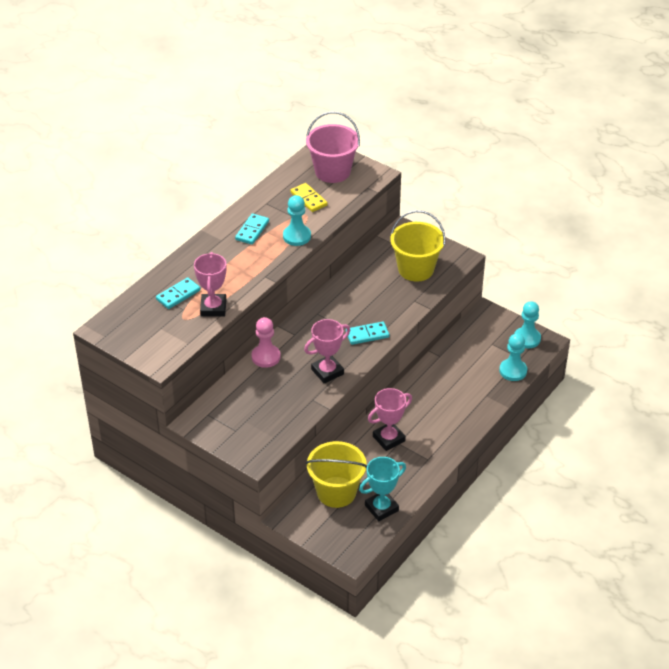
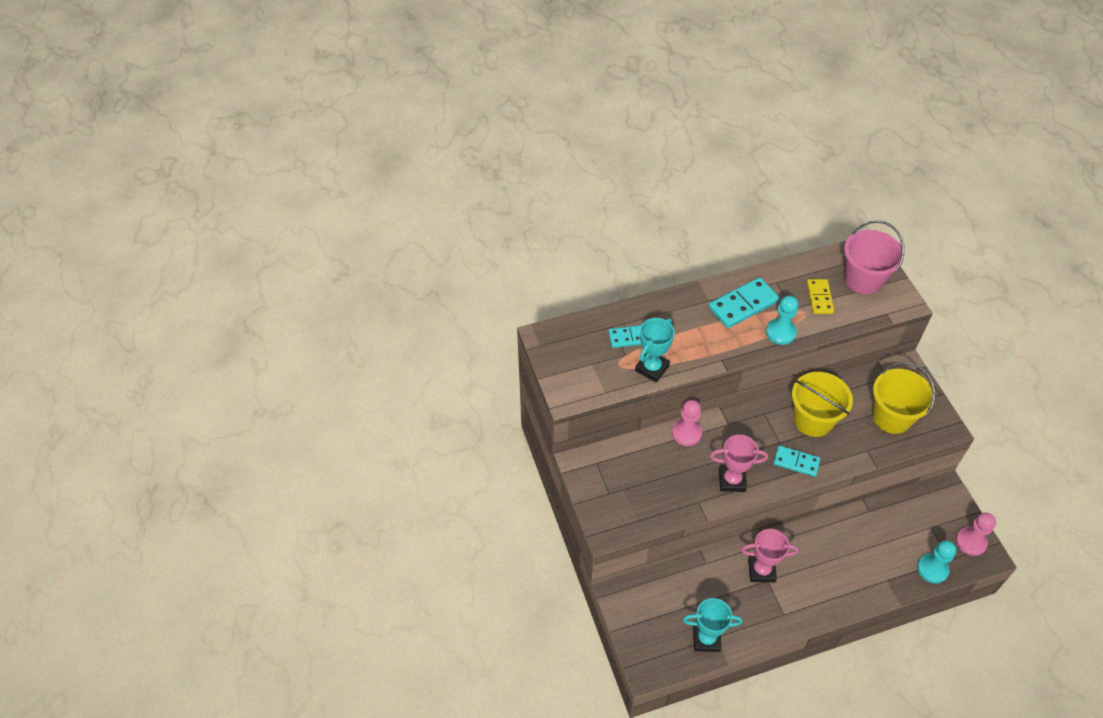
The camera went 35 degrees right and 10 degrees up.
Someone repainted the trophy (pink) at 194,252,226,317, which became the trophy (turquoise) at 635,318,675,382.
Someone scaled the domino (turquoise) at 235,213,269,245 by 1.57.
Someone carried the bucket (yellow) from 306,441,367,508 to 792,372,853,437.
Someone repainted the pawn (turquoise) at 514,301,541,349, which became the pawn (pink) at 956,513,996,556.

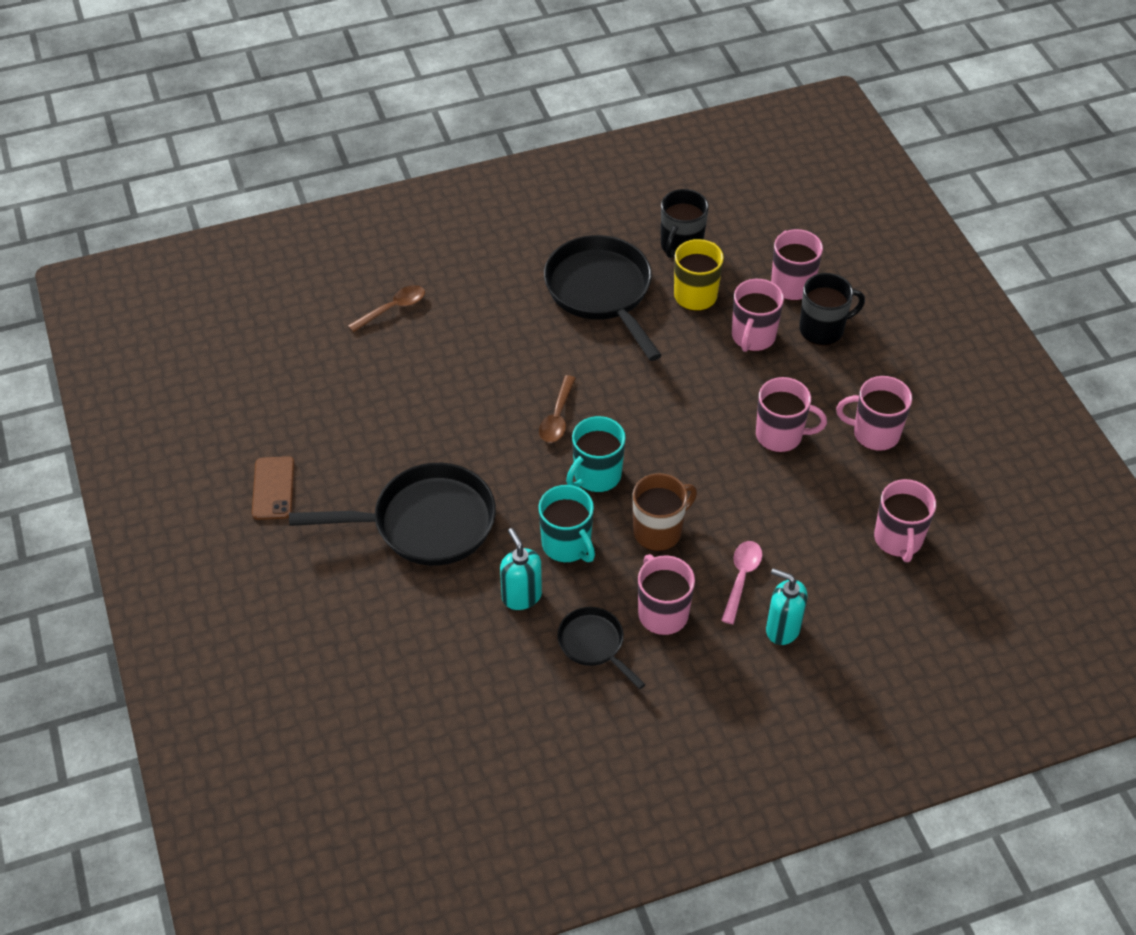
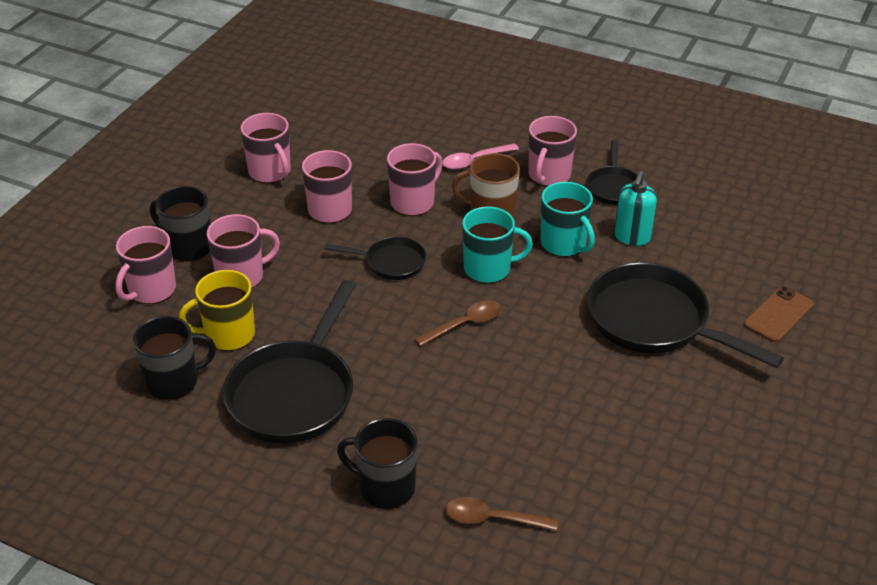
The camera went 135 degrees left and 10 degrees down.
Someone carried the phone (brown) from 252,456,295,520 to 744,286,814,343.
Someone rotated the mug (turquoise) at 538,485,595,563 by 135 degrees clockwise.
Someone took away the soap dispenser (turquoise) at 766,568,808,645.
Someone carried the mug (pink) from 874,479,936,562 to 387,143,443,216.
Someone put down the pan (black) at 325,236,426,280.
Someone put down the mug (black) at 337,418,417,509.

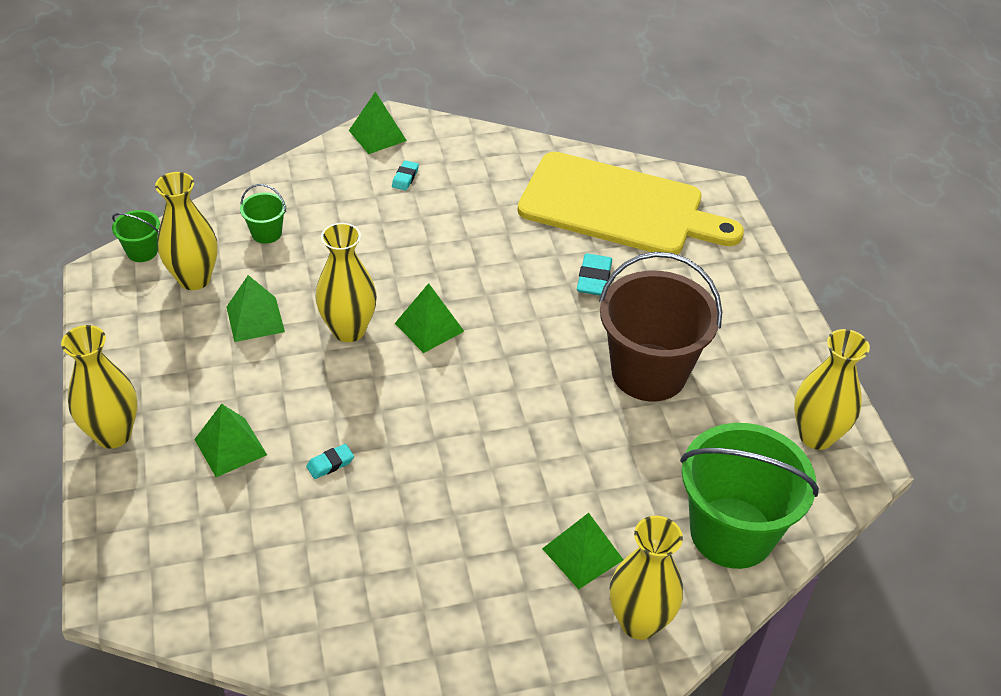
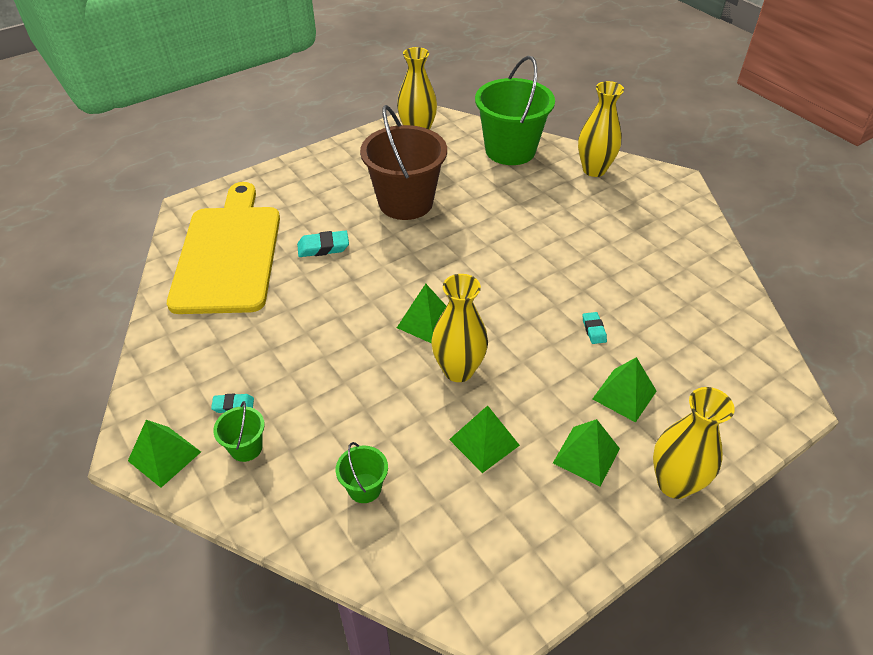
The camera went 110 degrees left and 0 degrees up.
Someone carried the bucket (green) from 112,210,160,262 to 213,401,265,462.
Someone took away the vase (yellow) at 155,172,218,290.
Someone rotated the eraser (turquoise) at 306,444,354,479 by 45 degrees clockwise.
Someone carried the pyramid (green) from 542,513,623,589 to 553,419,620,487.

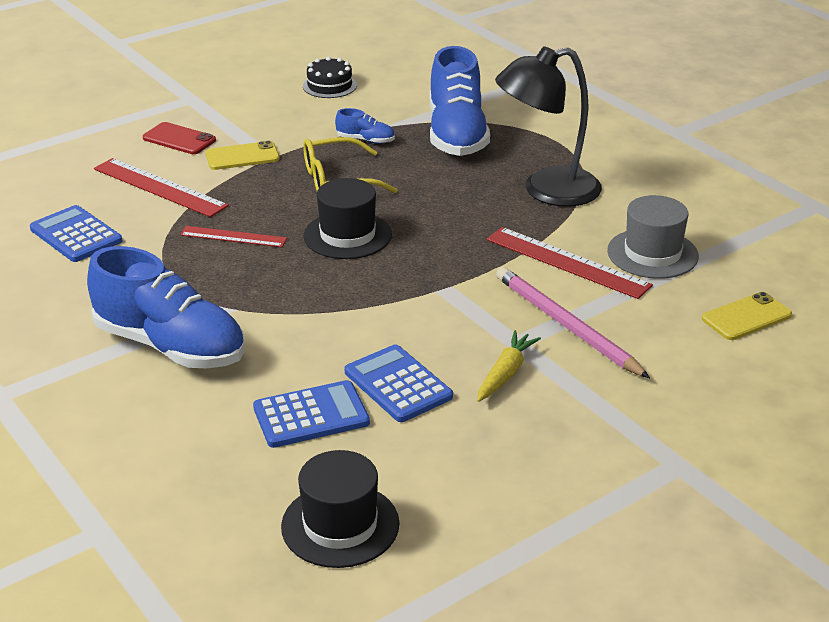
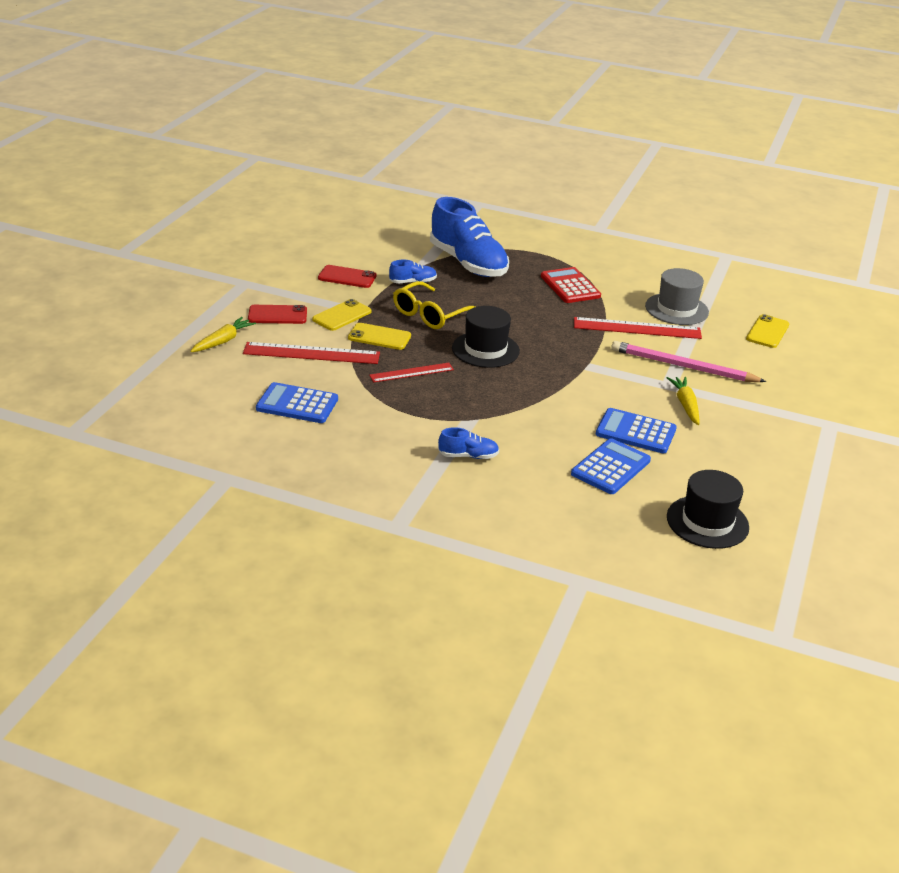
The camera went 35 degrees left and 0 degrees up.
Someone scaled the shoe (blue) at 87,246,245,369 by 0.43.
Someone took away the cake (black) at 303,56,357,98.
Someone swapped the lamp (black) at 495,46,602,207 for the calculator (red) at 541,267,601,303.
Someone put down the carrot (yellow) at 190,317,256,352.
Someone put down the phone (red) at 318,265,376,288.
Someone put down the phone (yellow) at 348,323,411,350.

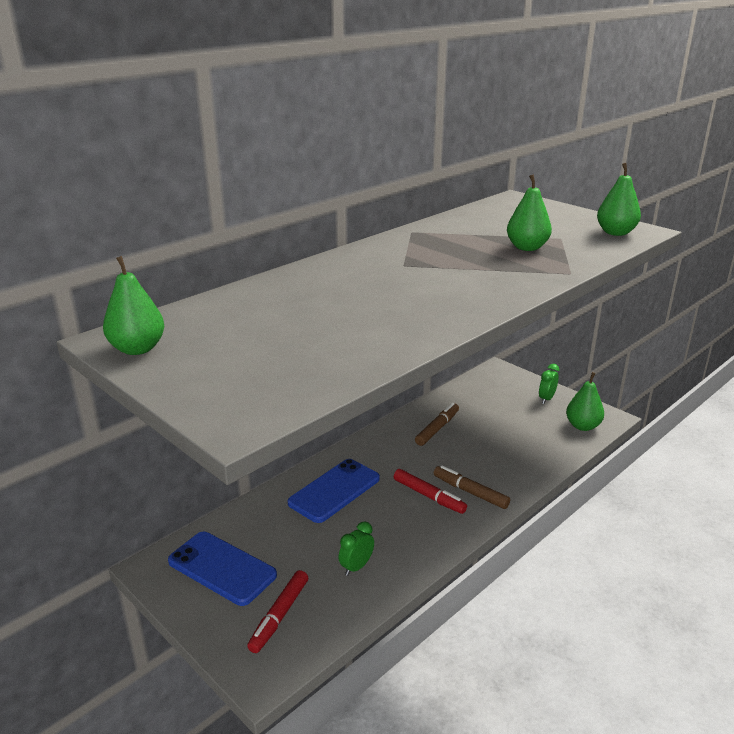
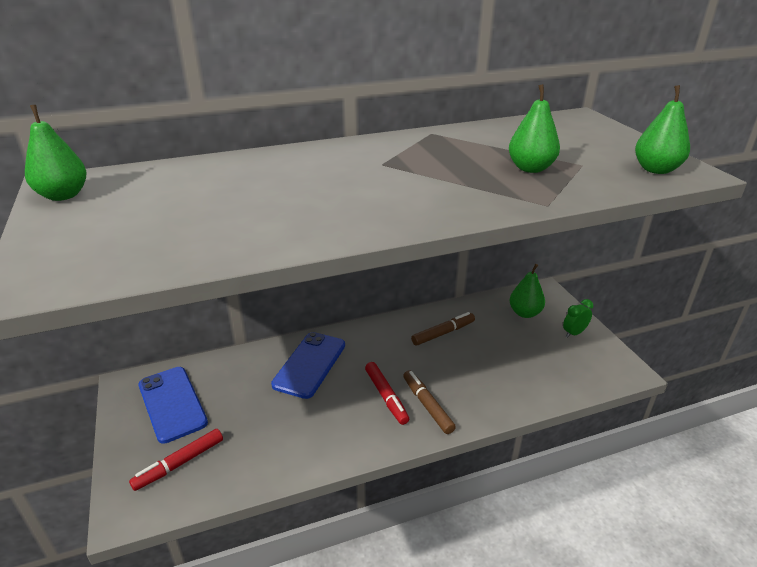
The camera went 25 degrees right and 5 degrees up.
Someone rotated the phone (blue) at 288,459,380,523 by 45 degrees counterclockwise.
Someone took away the clock (green) at 339,521,374,576.
Someone carried the pear (green) from 566,372,604,431 to 509,264,545,318.

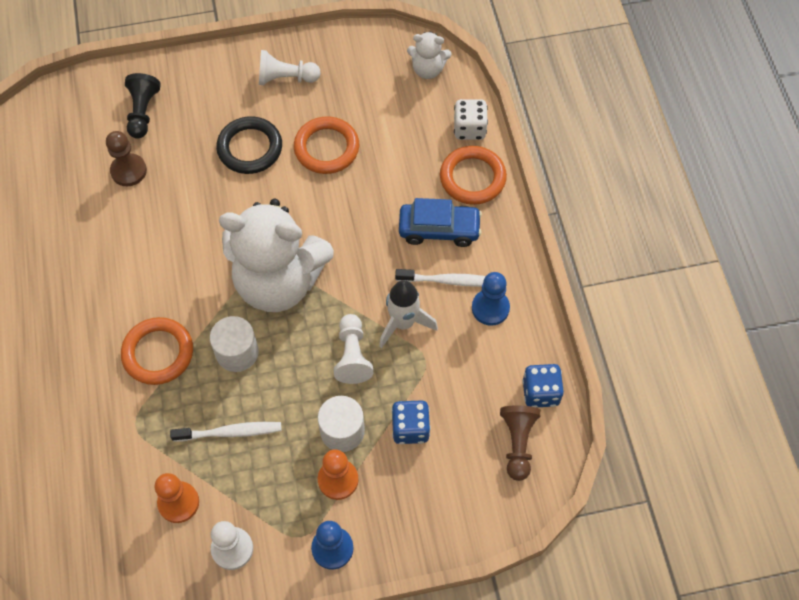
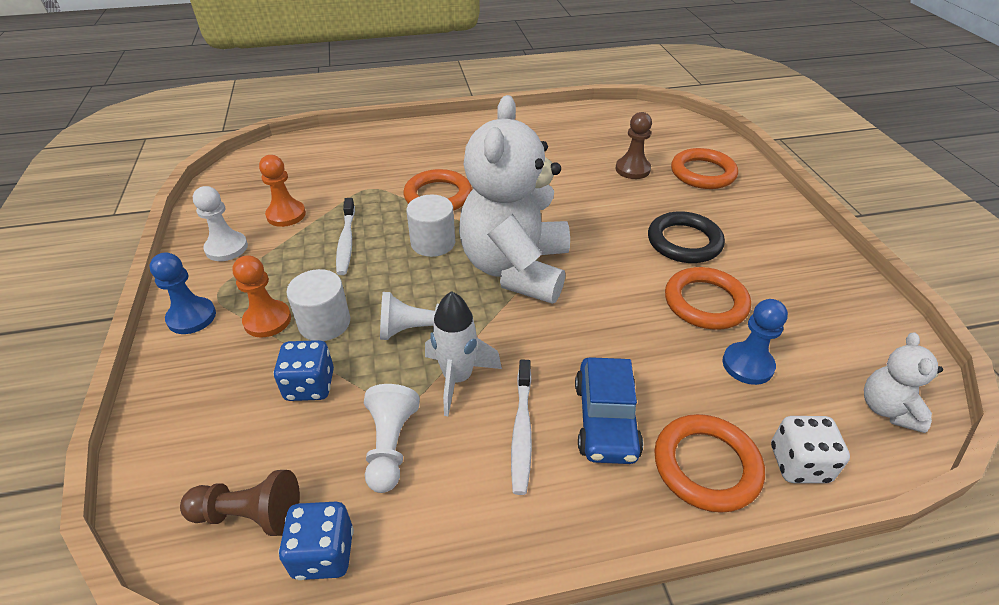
The camera went 90 degrees right and 20 degrees down.
Someone swapped the pawn (black) at 125,73,161,139 for the ring (orange) at 671,148,738,189.
Someone carried the pawn (white) from 259,50,321,85 to 364,384,420,493.
Someone carried the pawn (blue) from 472,272,510,326 to 722,299,788,385.

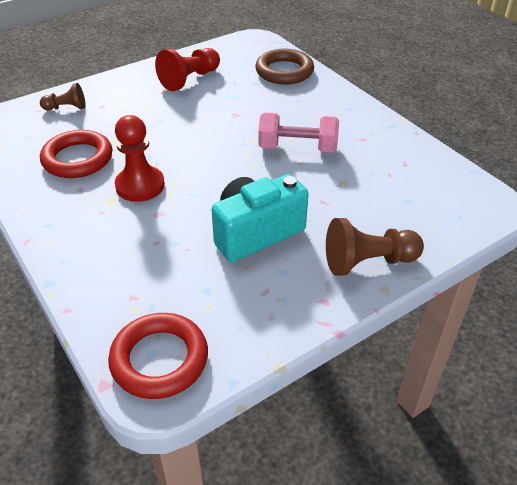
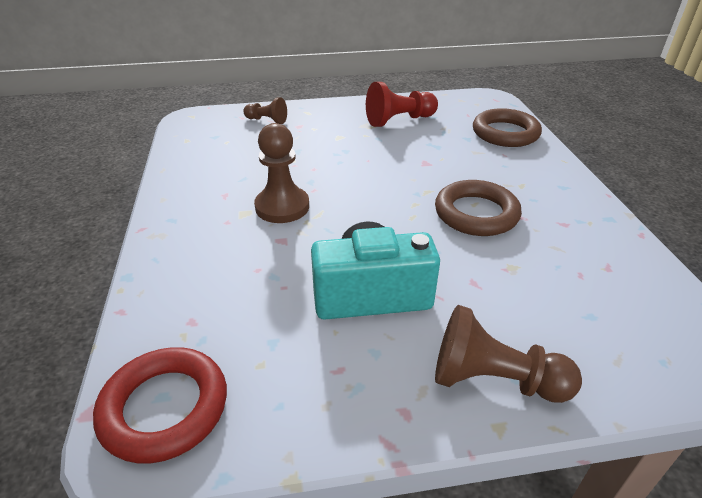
The camera went 25 degrees right and 5 degrees down.
Someone took away the ring (red) at 40,130,112,178.
Someone repainted the pawn (red) at 115,115,165,202, which became the pawn (brown) at 254,123,309,223.
Someone swapped the dumbbell (pink) at 258,112,339,153 for the ring (brown) at 435,180,522,236.

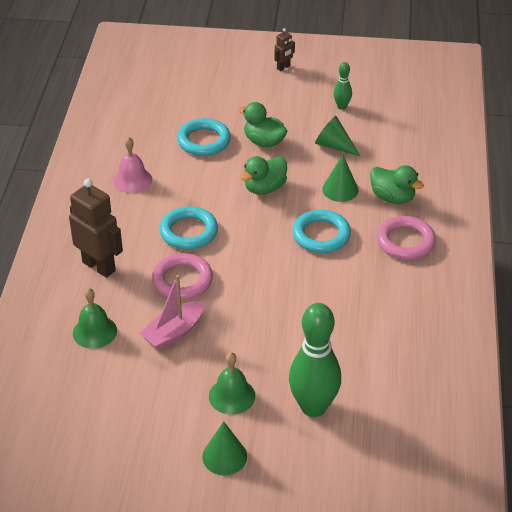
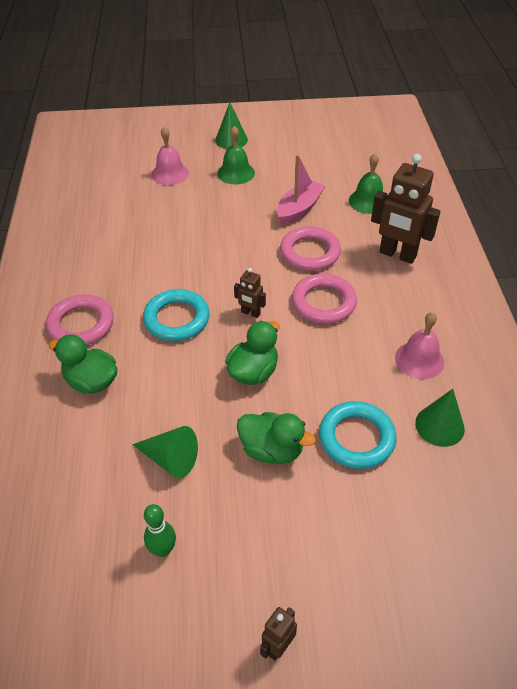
The camera went 170 degrees right and 5 degrees up.
Someone repainted the ring (turquoise) at 160,206,218,250, which became the ring (pink) at 292,274,357,324.
Someone swapped the bowling pin (green) at 289,303,341,417 for the bell (pink) at 152,127,189,185.
Someone carried the cone (green) from 322,154,358,202 to 415,389,465,447.
Someone put down the robot (brown) at 234,268,266,318.

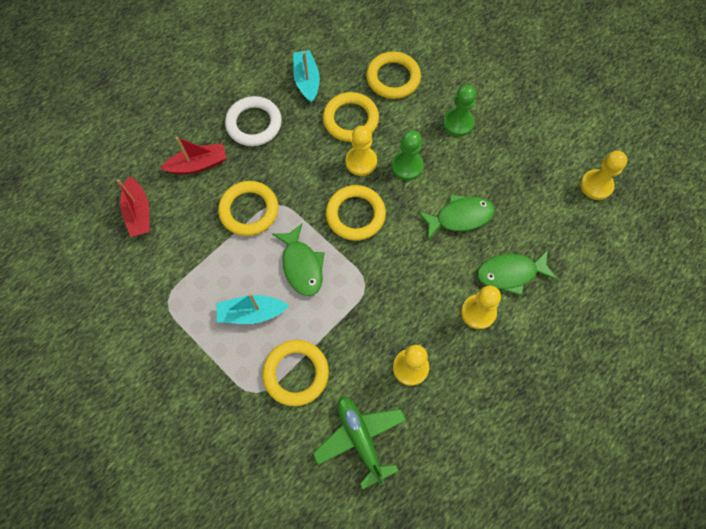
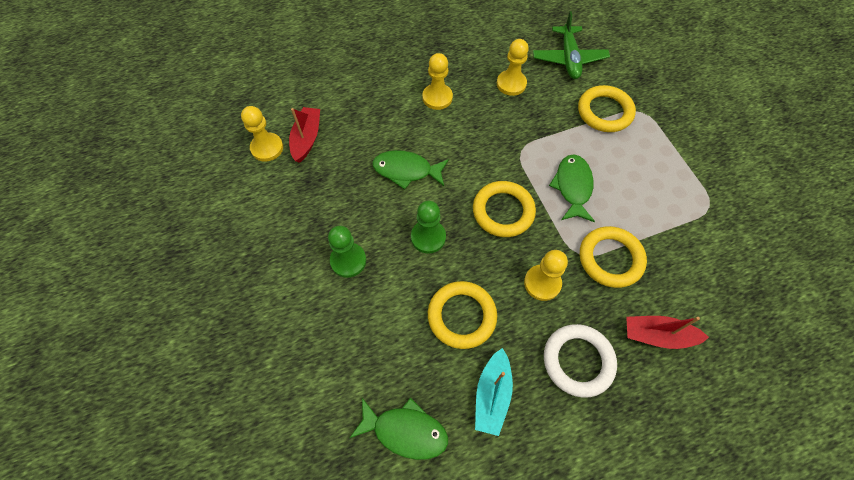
The camera went 155 degrees left and 5 degrees down.
Someone carried the boat (red) from 117,176,150,237 to 289,107,320,163.
Someone took away the boat (turquoise) at 216,294,289,324.
Someone carried the pawn (yellow) from 345,126,377,176 to 524,250,568,301.
Someone took away the ring (yellow) at 366,52,421,99.
Someone carried the fish (green) from 477,250,557,296 to 350,398,448,460.

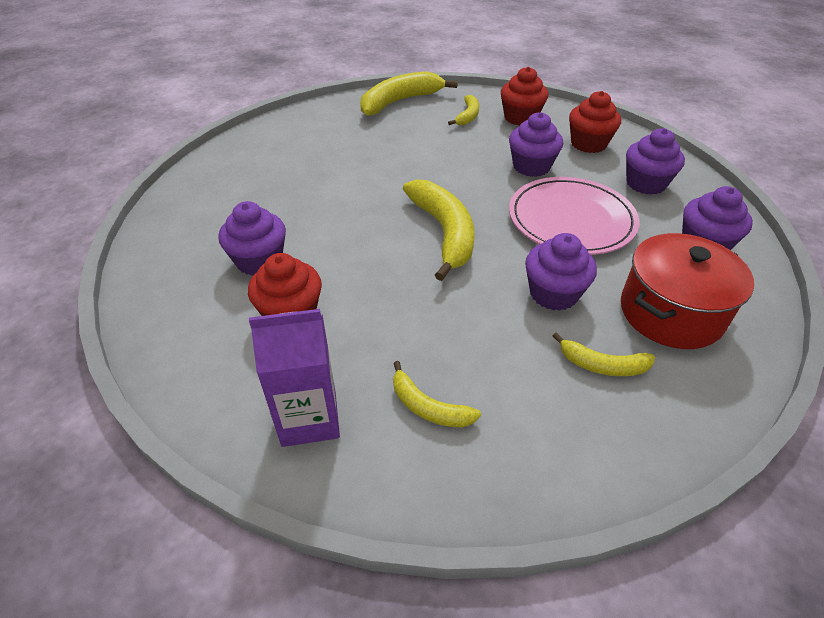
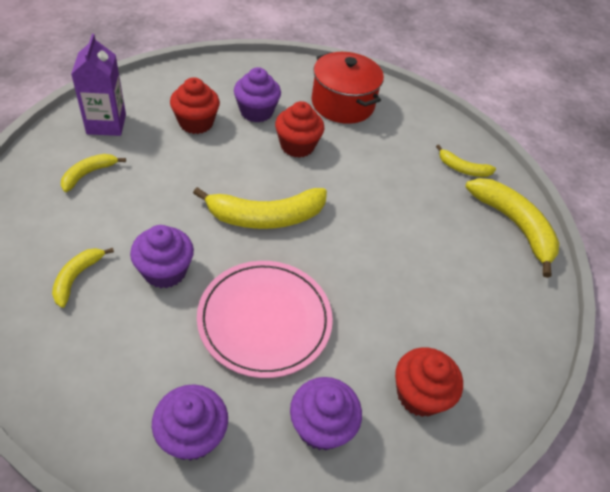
The camera went 90 degrees right and 5 degrees up.
Someone carried the banana (yellow) from 448,95,479,125 to 436,145,496,177.
Someone carried the cupcake (red) from 501,67,549,126 to 275,101,324,158.
Someone took away the cupcake (purple) at 509,112,563,177.
Someone carried the pot (red) from 621,233,754,349 to 312,52,384,124.

